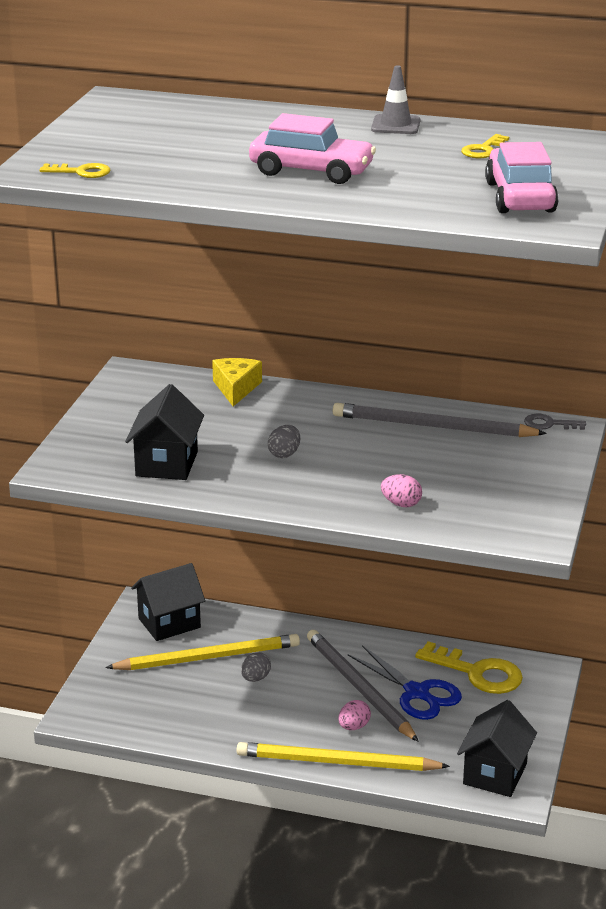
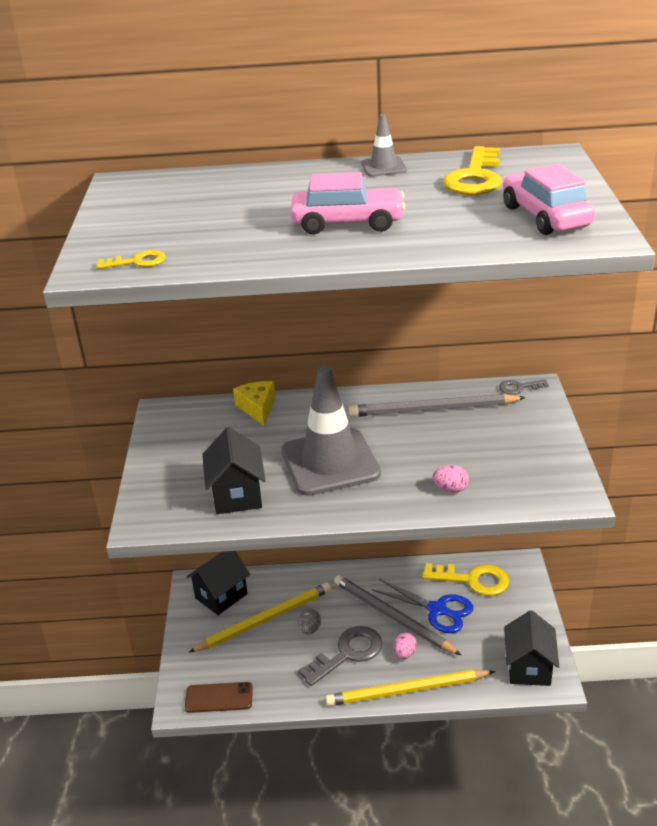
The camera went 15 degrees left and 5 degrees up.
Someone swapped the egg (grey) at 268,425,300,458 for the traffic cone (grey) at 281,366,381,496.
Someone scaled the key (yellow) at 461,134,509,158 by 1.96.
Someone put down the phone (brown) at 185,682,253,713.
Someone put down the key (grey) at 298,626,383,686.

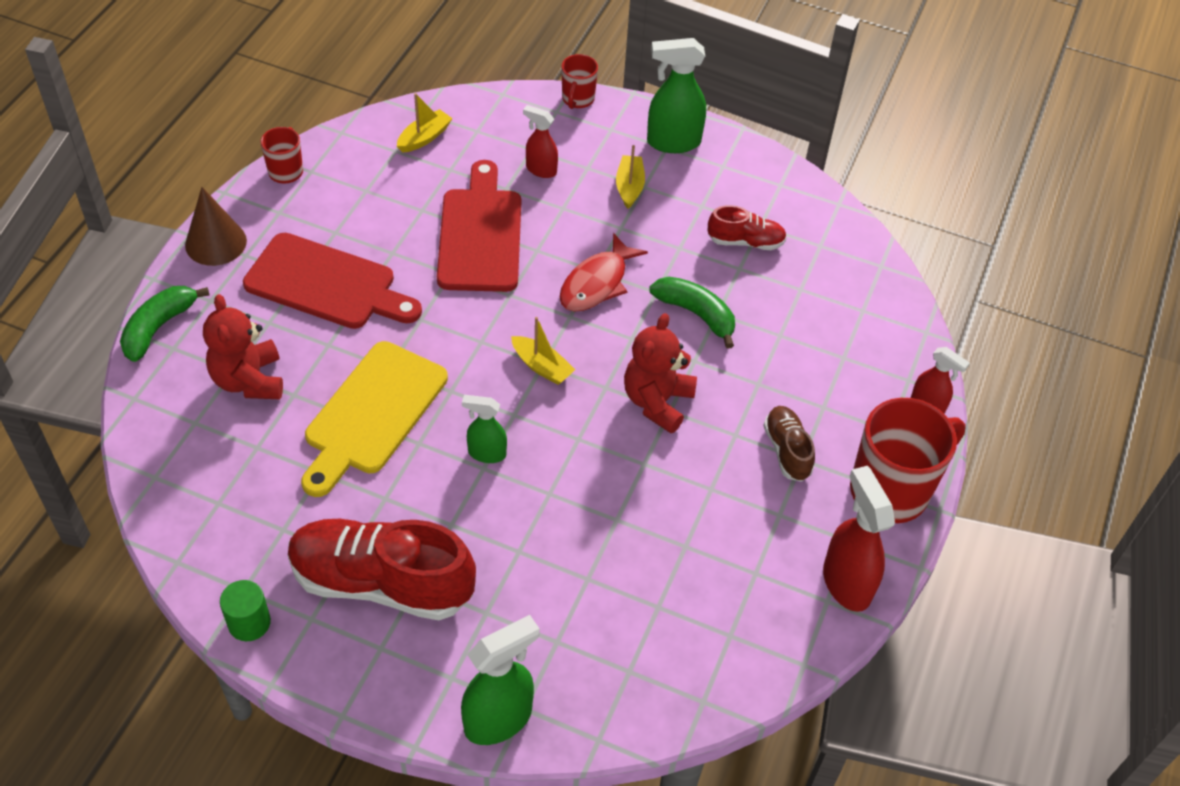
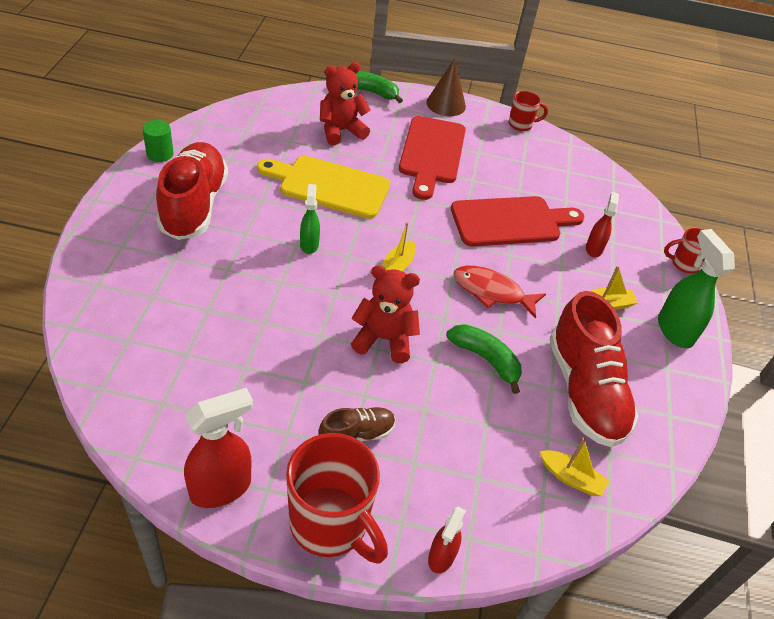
The camera went 75 degrees right and 5 degrees down.
Someone carried the boat (yellow) from 397,93,453,153 to 540,438,609,496.
Someone took away the spray bottle (green) at 461,615,540,745.
Someone rotated the banana (green) at 649,277,735,349 by 75 degrees counterclockwise.
Someone scaled the shoe (red) at 708,205,787,250 by 2.03.

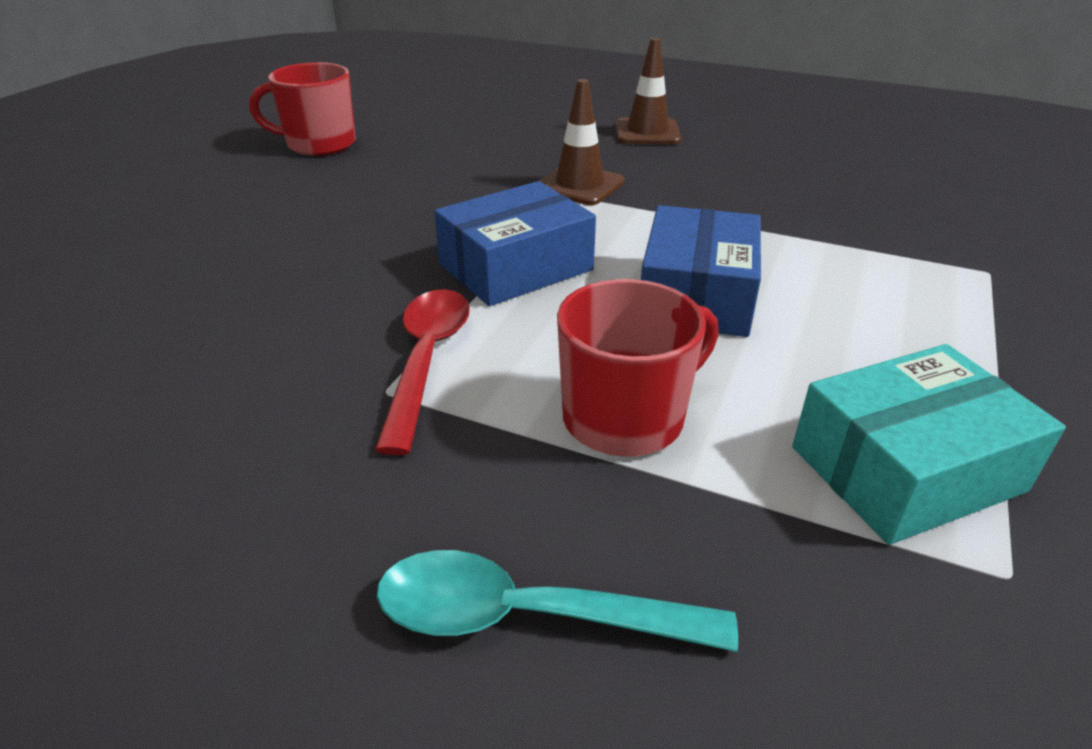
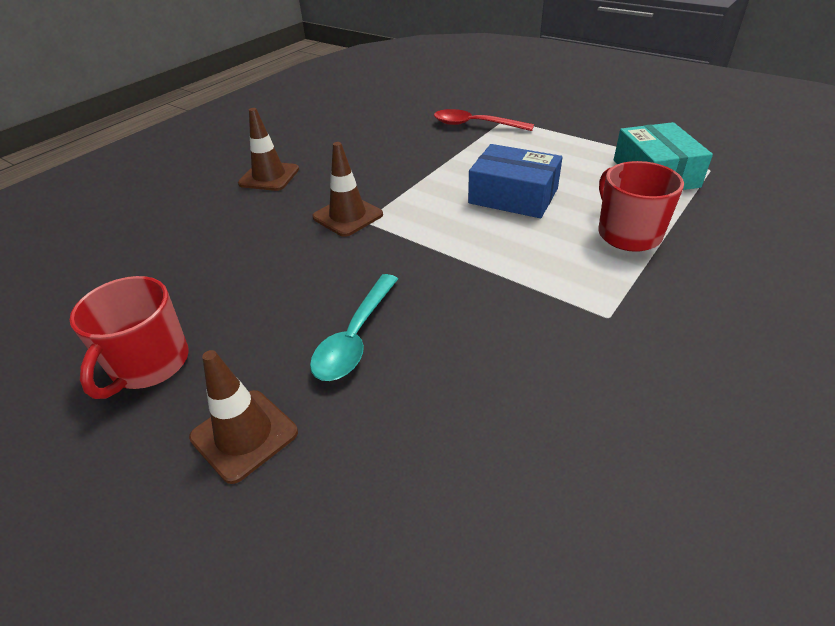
The camera went 75 degrees left and 5 degrees up.
Someone carried the spoon (red) from 375,289,470,455 to 434,109,534,131.
Someone carried the spoon (turquoise) from 377,550,738,652 to 310,274,398,381.
Someone took away the box (blue) at 434,181,596,306.
Someone put down the traffic cone (brown) at 189,350,298,484.

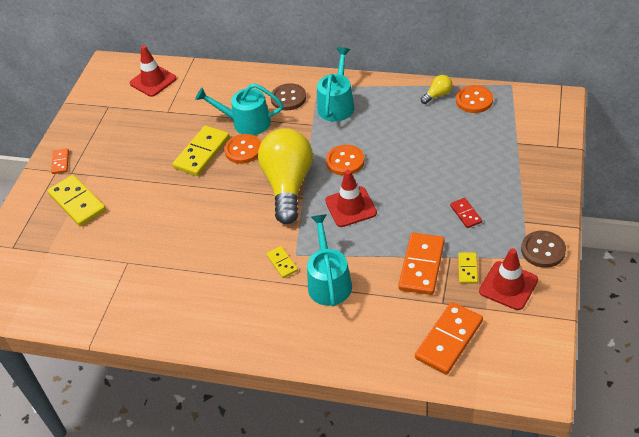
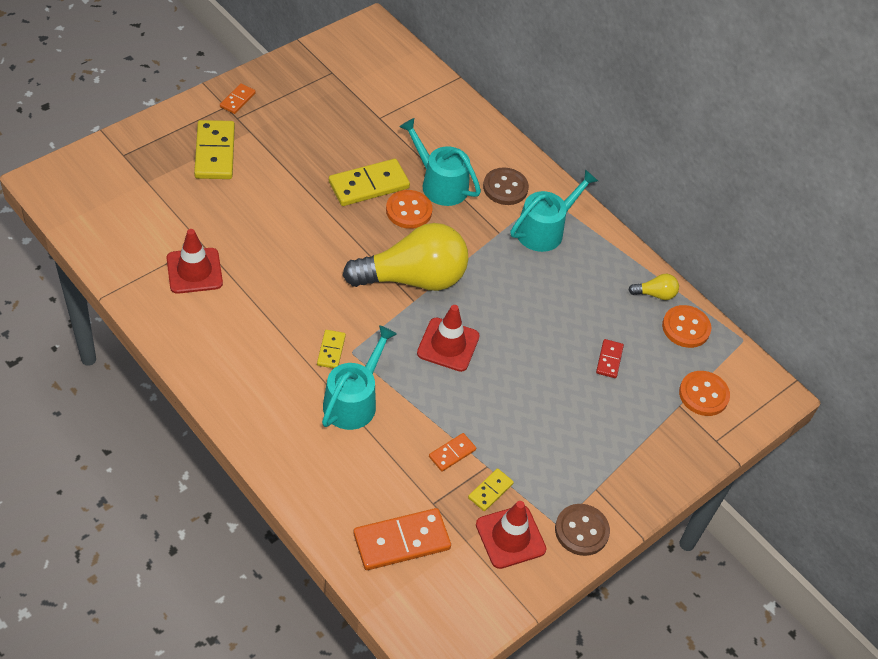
The camera went 25 degrees right and 5 degrees up.
Someone carried the traffic cone (red) from 130,45,177,97 to 167,229,223,294.
Someone rotated the light bulb (yellow) at 258,128,313,224 by 45 degrees clockwise.
Someone carried the button (orange) from 326,145,365,175 to 679,371,730,416.
Someone scaled the domino (orange) at 398,233,445,295 by 0.52.
Someone carried the domino (red) from 450,198,482,228 to 596,339,624,378.

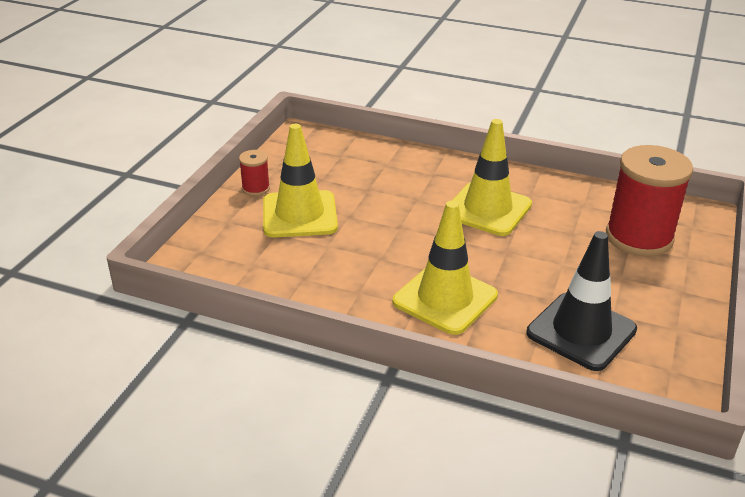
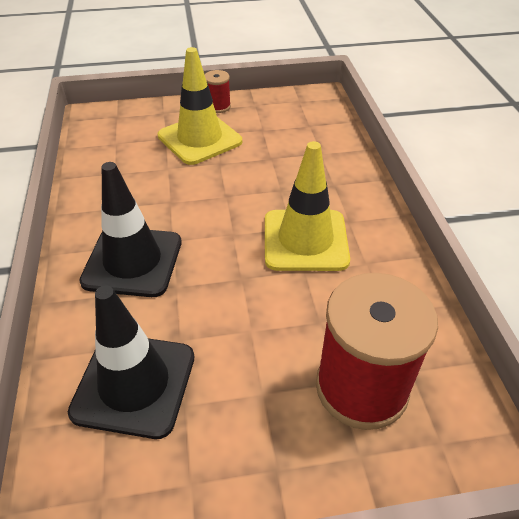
The camera went 60 degrees right and 10 degrees up.
Someone repainted the traffic cone (yellow) at 393,201,498,335, which became the traffic cone (black) at 79,162,182,297.

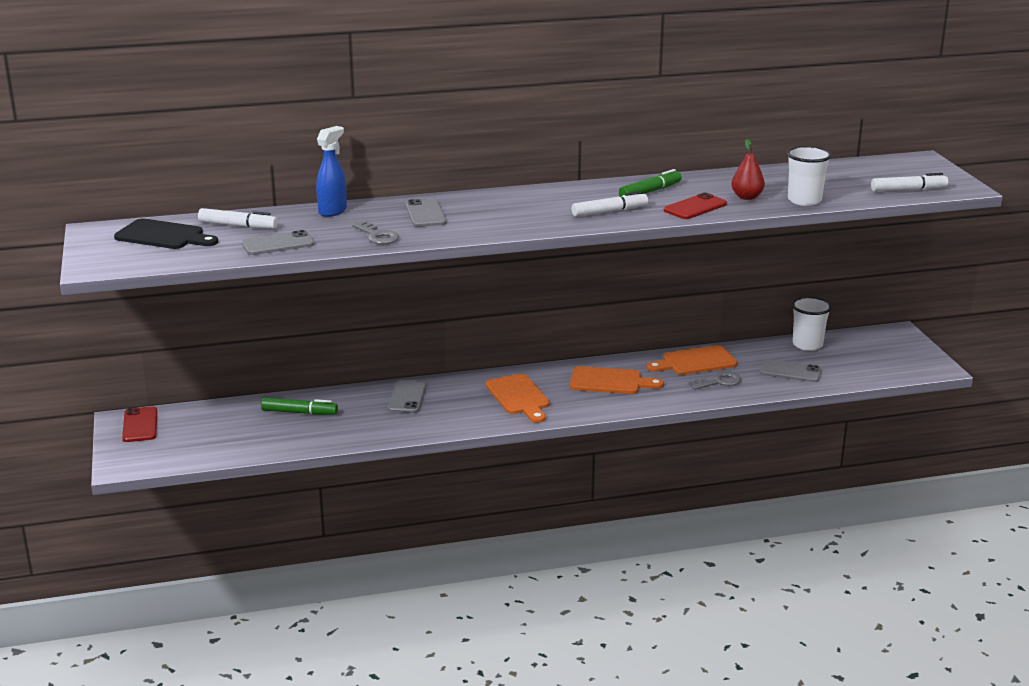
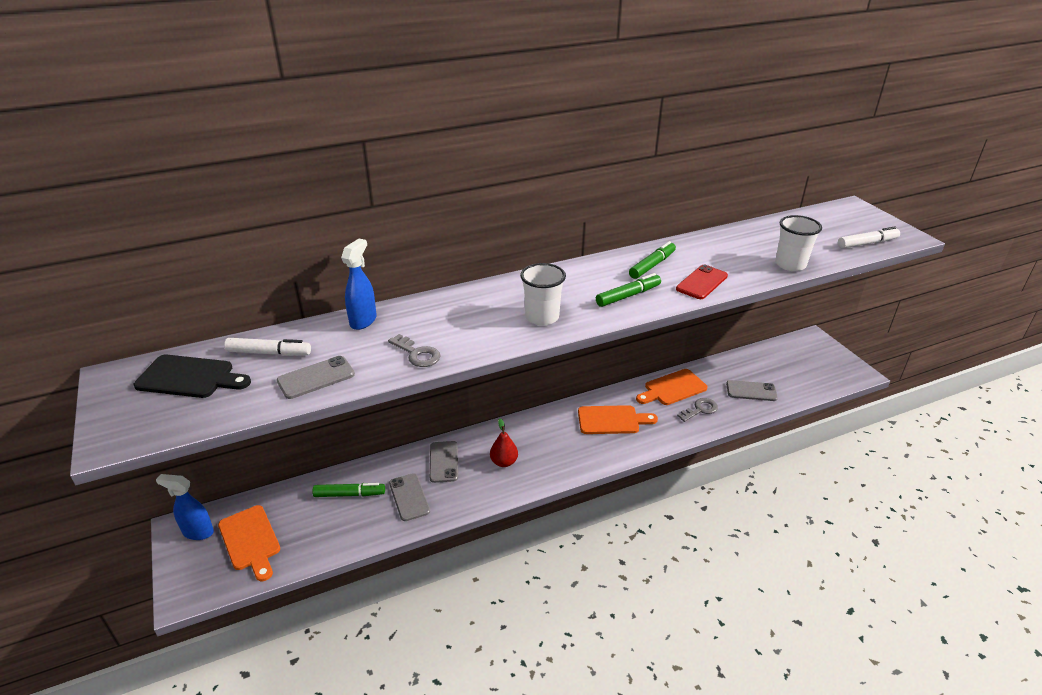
The camera went 10 degrees left and 10 degrees up.
Someone swapped the phone (red) at 122,406,158,442 for the spray bottle (blue) at 156,474,214,540.
Someone carried the phone (grey) from 405,199,447,227 to 389,473,430,521.
Someone carried the cutting board (orange) from 485,374,550,423 to 218,505,280,581.
Someone repainted the marker (white) at 572,191,648,217, which became the marker (green) at 596,273,661,307.
Someone carried the pear (red) from 731,139,765,200 to 490,418,518,467.
Someone carried the cup (white) from 792,297,832,351 to 520,263,566,326.

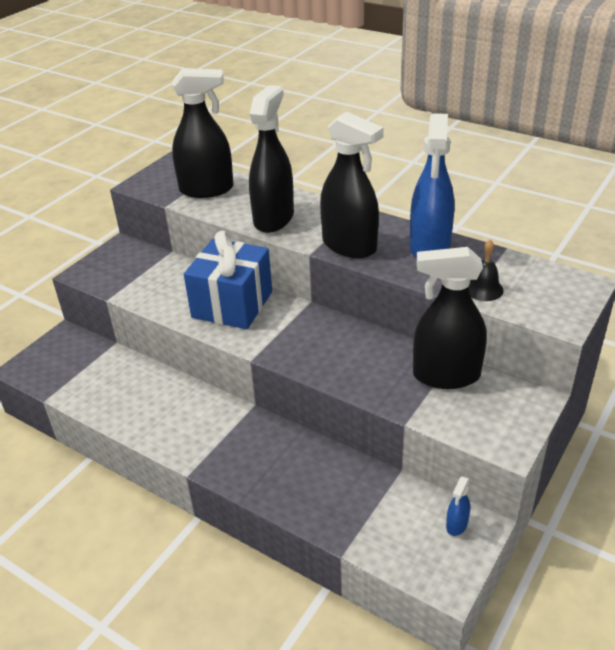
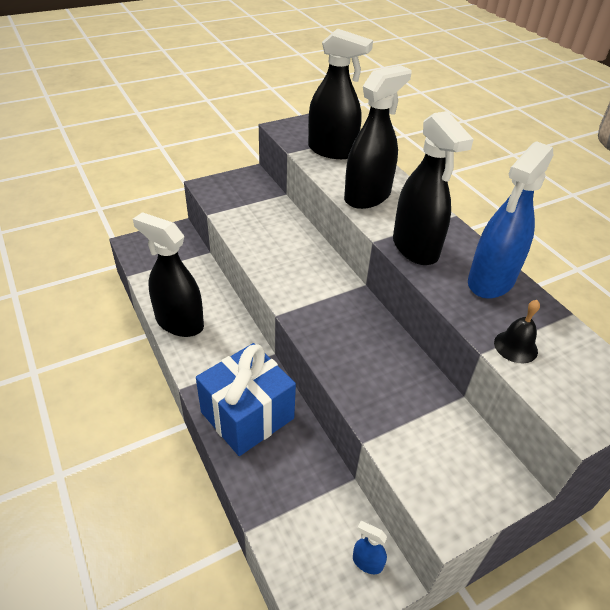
The camera went 25 degrees right and 5 degrees up.
Someone carried the gift (blue) from 184,231,272,329 to 196,343,296,456.
Someone carried the spray bottle (black) from 413,247,487,389 to 133,212,204,337.
Someone rotated the spray bottle (blue) at 446,477,470,536 by 60 degrees clockwise.

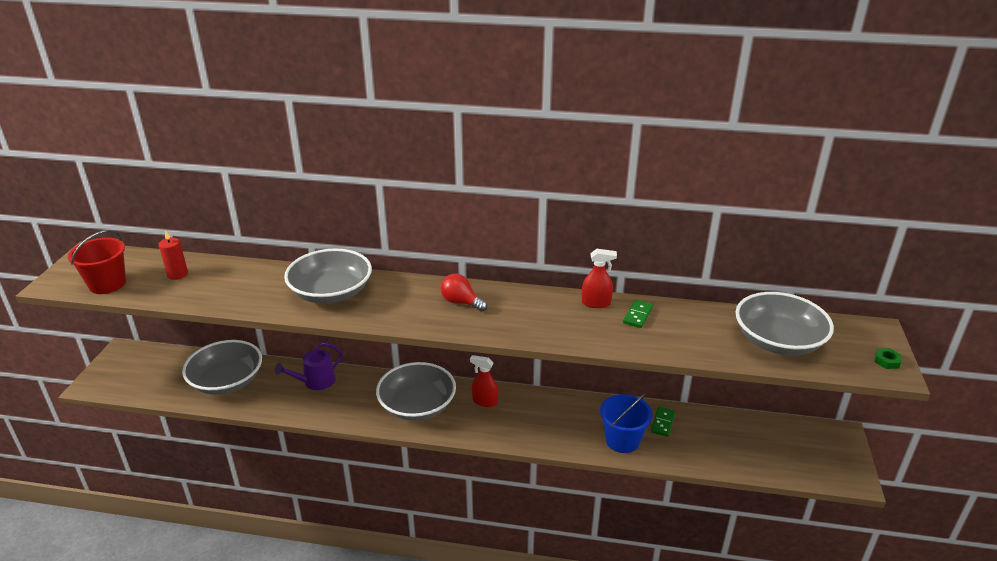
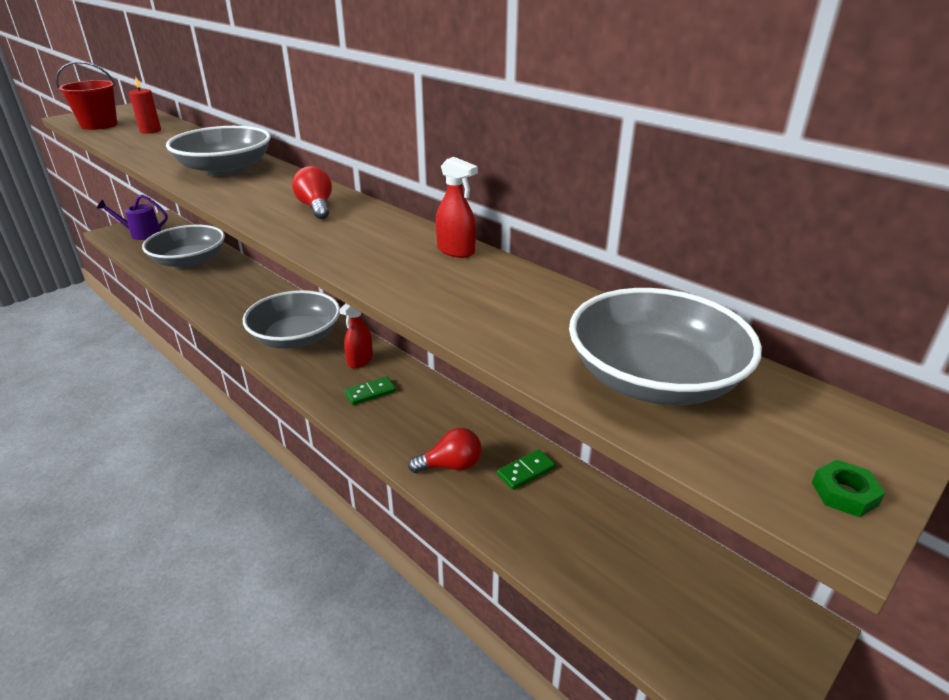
The camera went 35 degrees right and 0 degrees up.
Someone carried the watering can (purple) from 275,342,343,390 to 97,194,168,240.
Someone rotated the spray bottle (red) at 470,355,498,407 by 120 degrees counterclockwise.
Someone swapped the bucket (blue) at 600,393,653,453 for the light bulb (red) at 408,428,482,473.
Someone carried the domino (green) from 623,300,653,328 to 344,376,396,405.

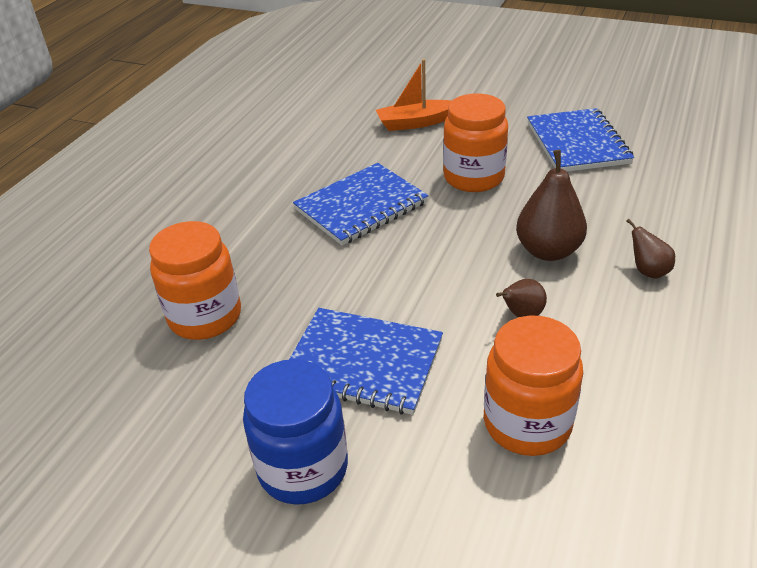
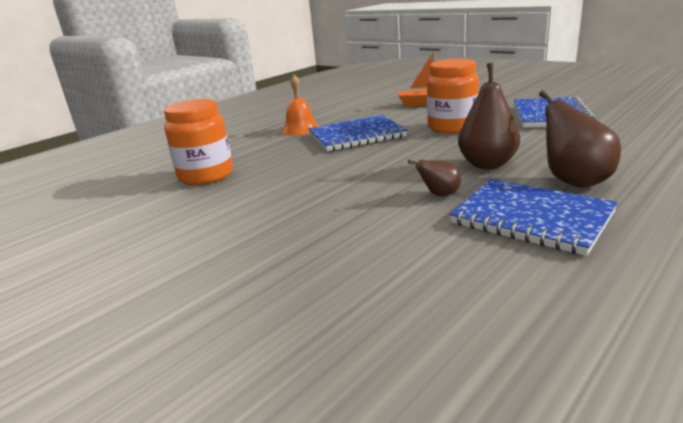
The camera went 20 degrees right and 15 degrees down.
Someone took away the jar (blue) at 243,359,348,505.
Someone carried the notebook (blue) from 289,308,443,415 to 450,179,618,256.
Someone took away the jar (orange) at 484,316,583,456.
Someone scaled the pear (brown) at 626,219,675,279 by 1.84.
Someone put down the bell (orange) at 281,75,319,136.

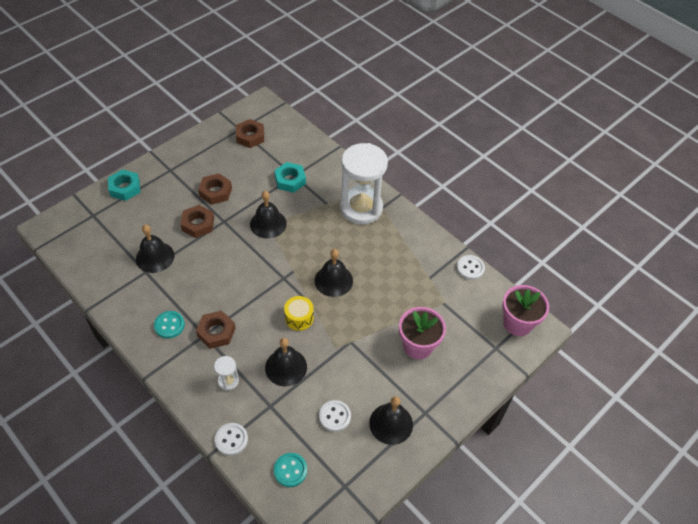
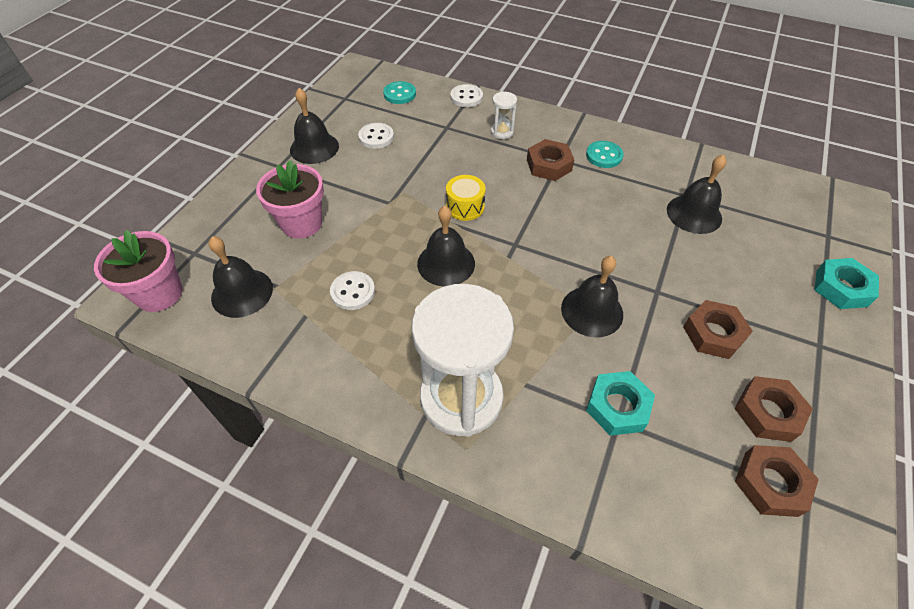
The camera went 160 degrees right and 0 degrees up.
Someone carried the nut (brown) from 180,205,214,238 to 734,376,813,442.
Someone carried the bell (black) from 265,338,307,386 to 209,236,273,318.
Someone carried the button (white) from 457,255,485,280 to 330,271,375,310.

